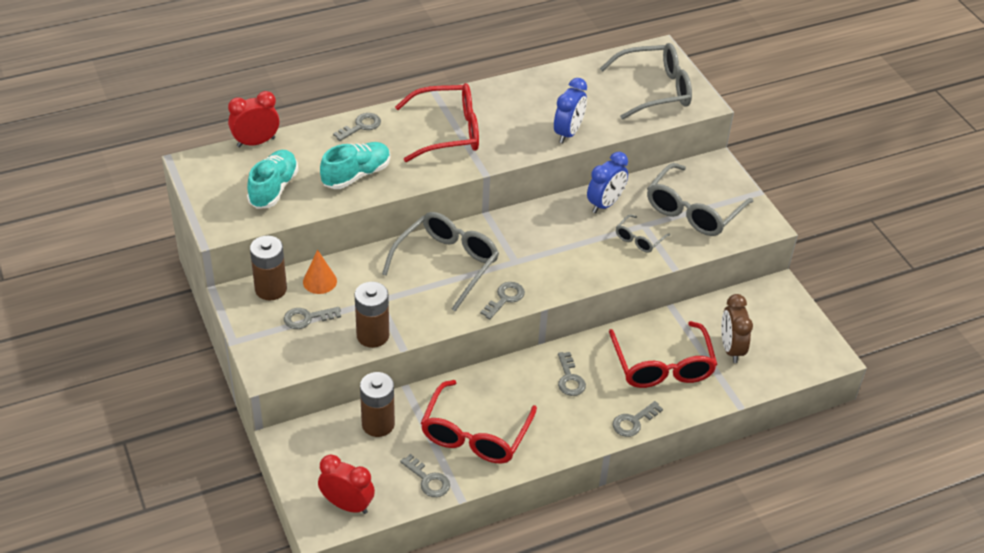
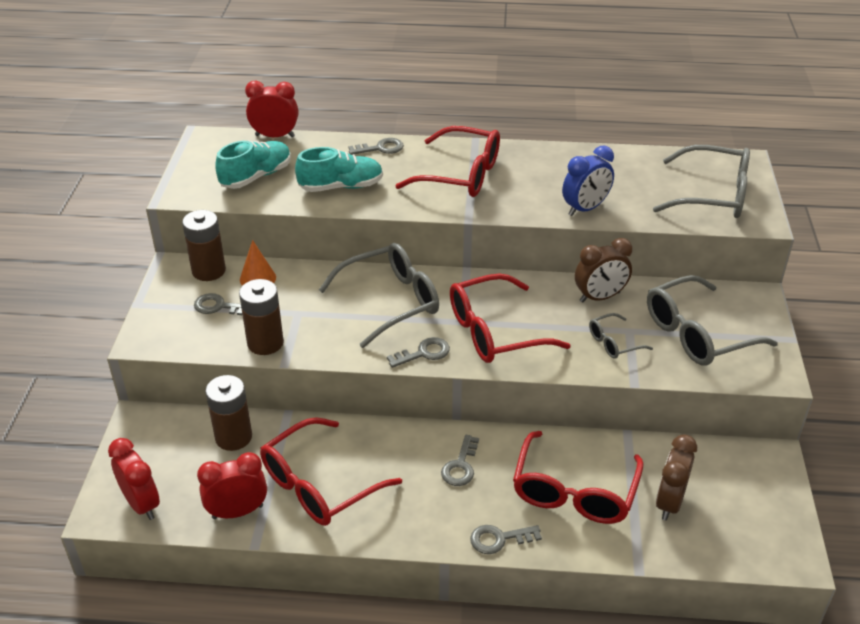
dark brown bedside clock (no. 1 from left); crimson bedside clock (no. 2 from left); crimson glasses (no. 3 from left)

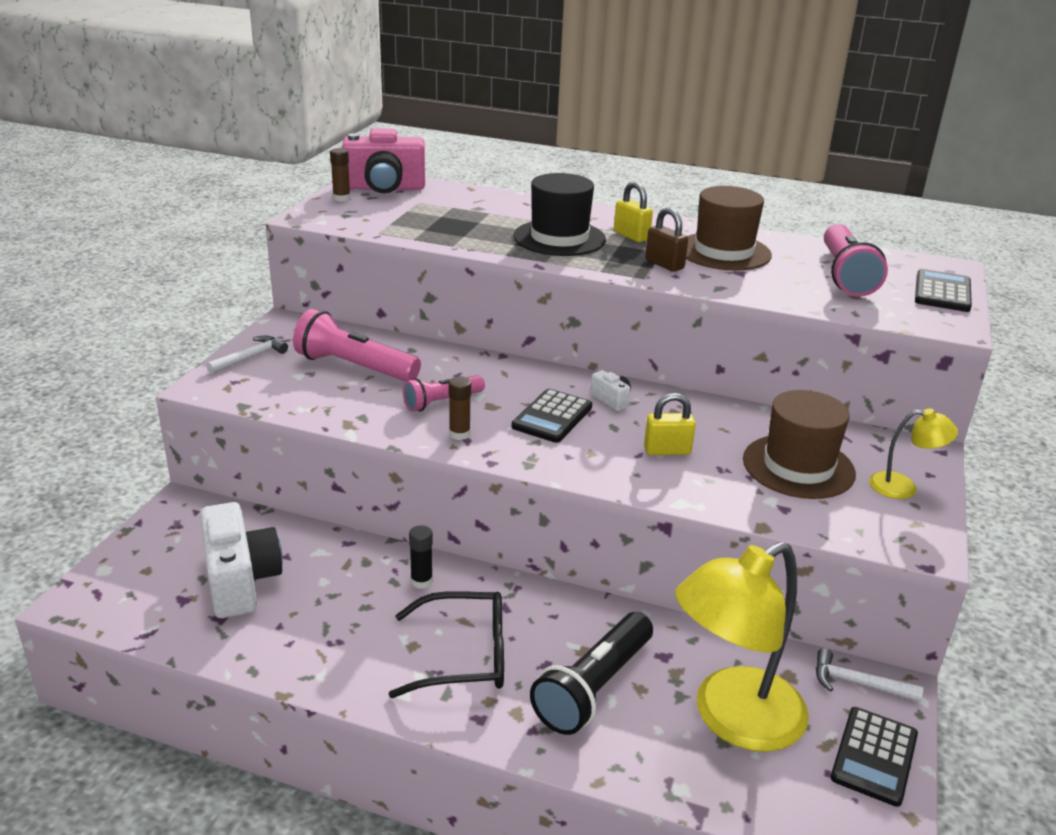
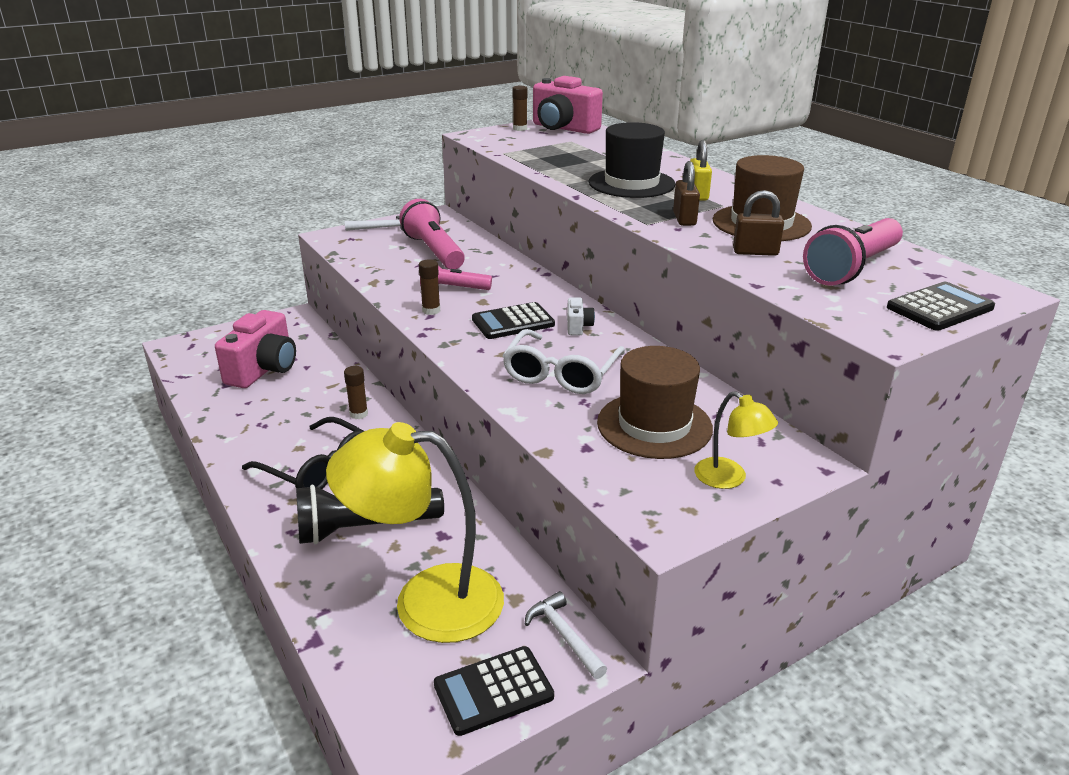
white glasses; rosy photo camera (no. 1 from left); dark brown glue stick (no. 1 from left); dark brown padlock (no. 2 from left)

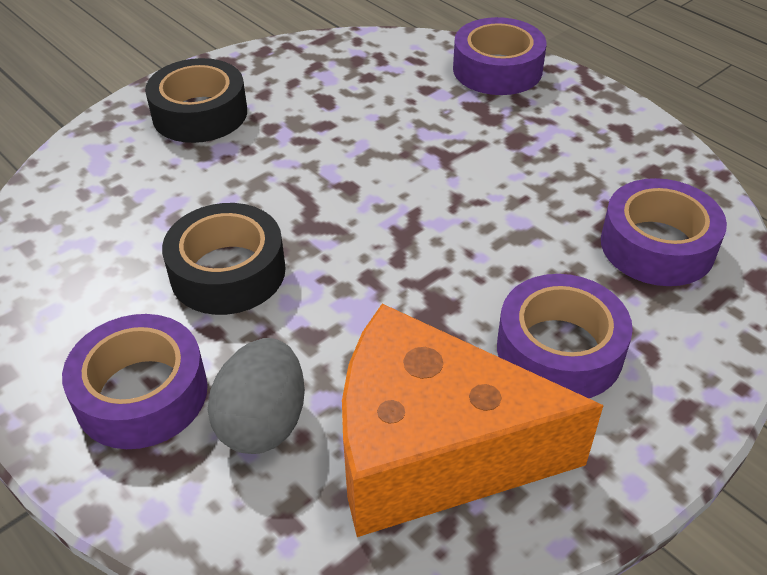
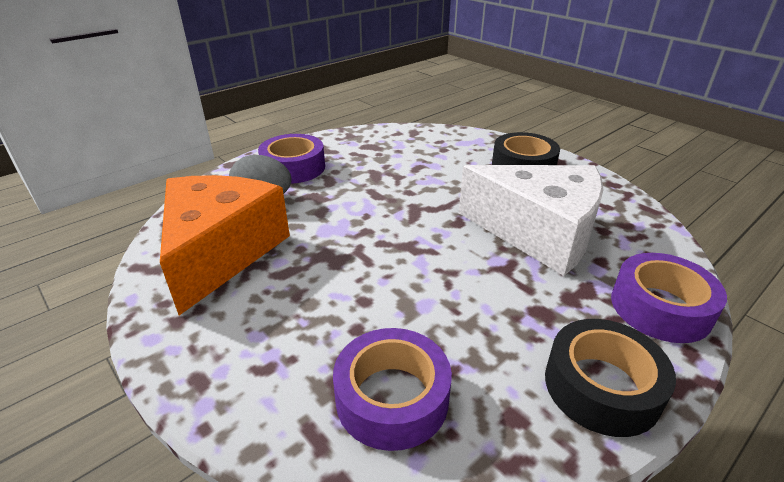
jet-black sticky tape (no. 2 from left); purple sticky tape (no. 3 from left in the first image); white cheese

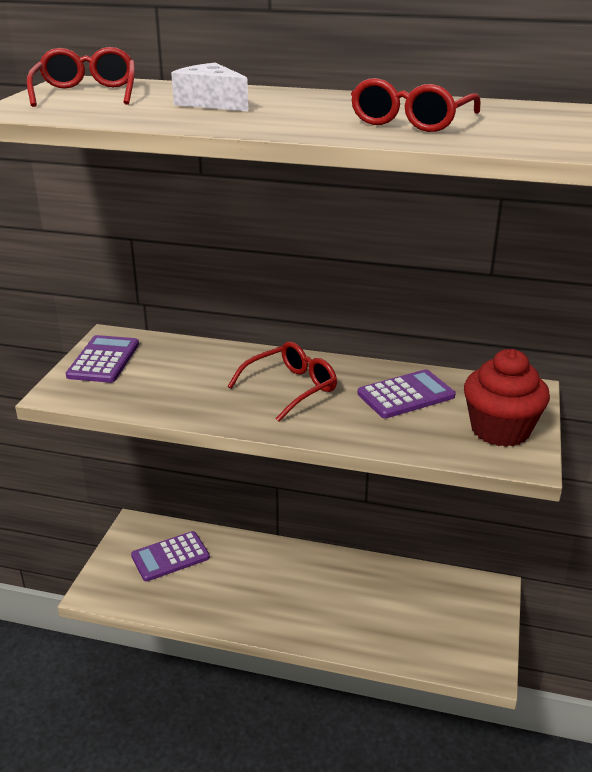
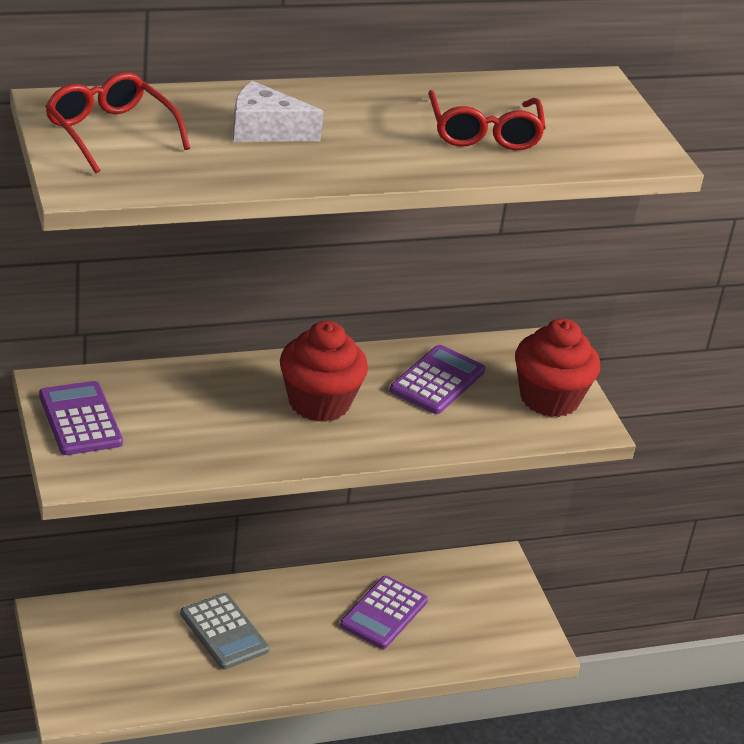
crimson fairy cake (no. 1 from left); purple pocket calculator (no. 2 from left); grey pocket calculator

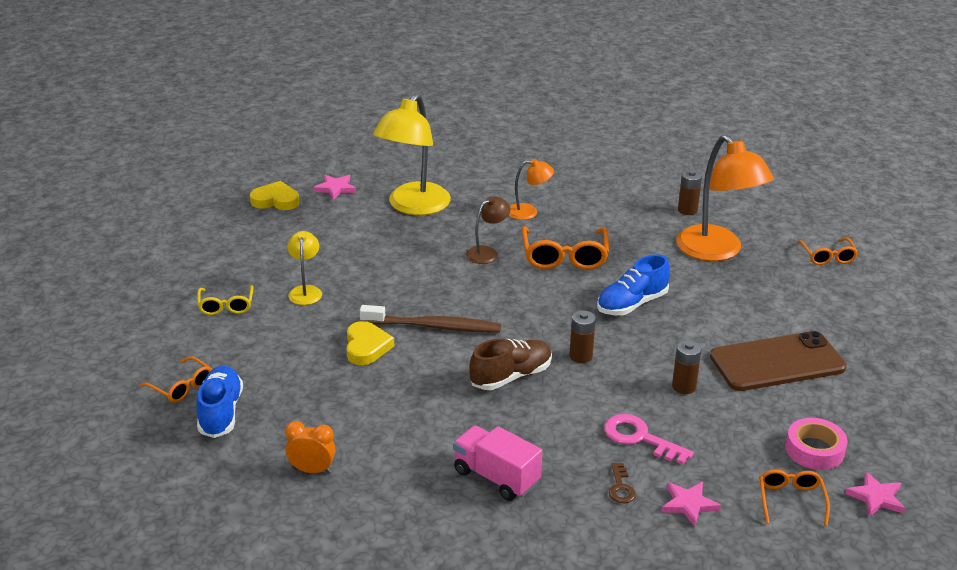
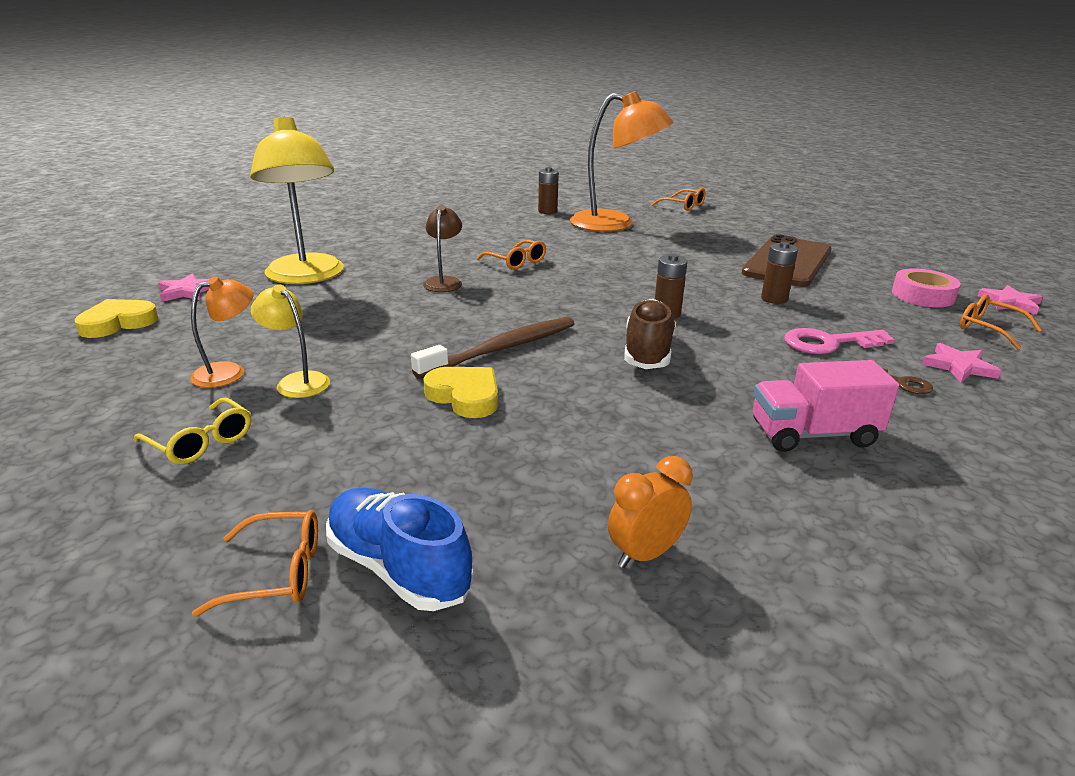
bright orange reading lamp (no. 1 from left); bright orange glasses (no. 2 from left); royal blue lace-up shoe (no. 2 from left in the first image)

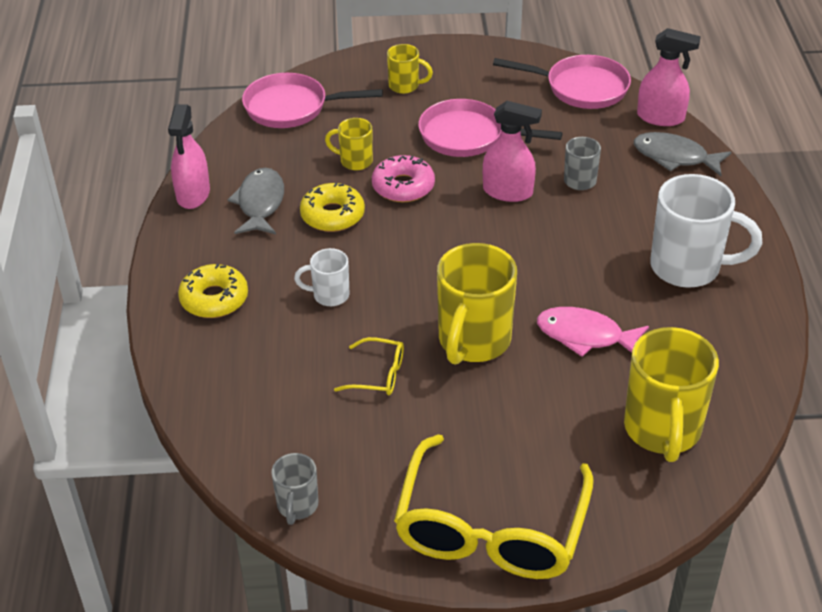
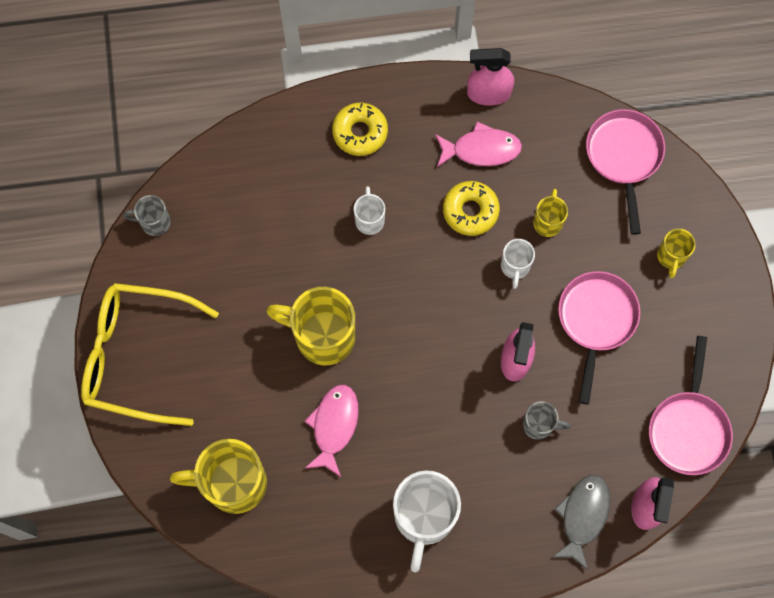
white tea mug (no. 3 from left); rosy toy fish (no. 2 from left); yellow glasses (no. 1 from left in the first image)

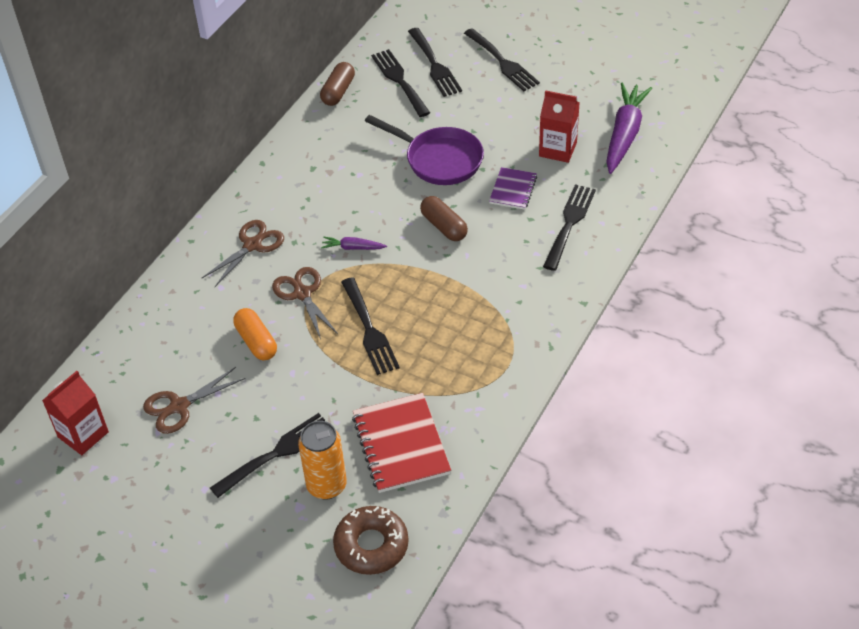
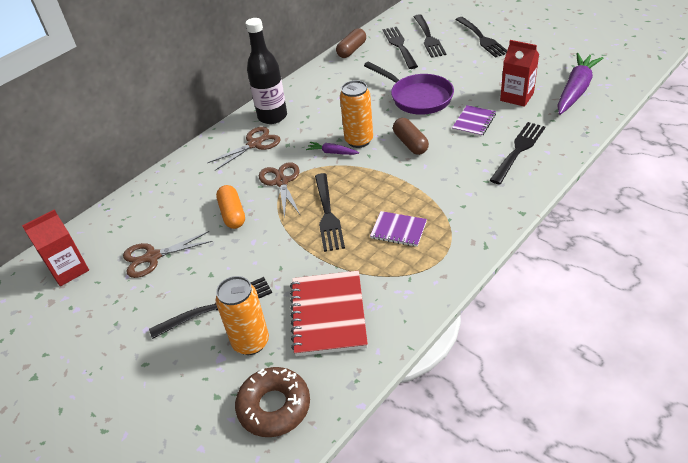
jet-black bottle; bright orange soda can (no. 2 from left); purple exercise book (no. 1 from left)

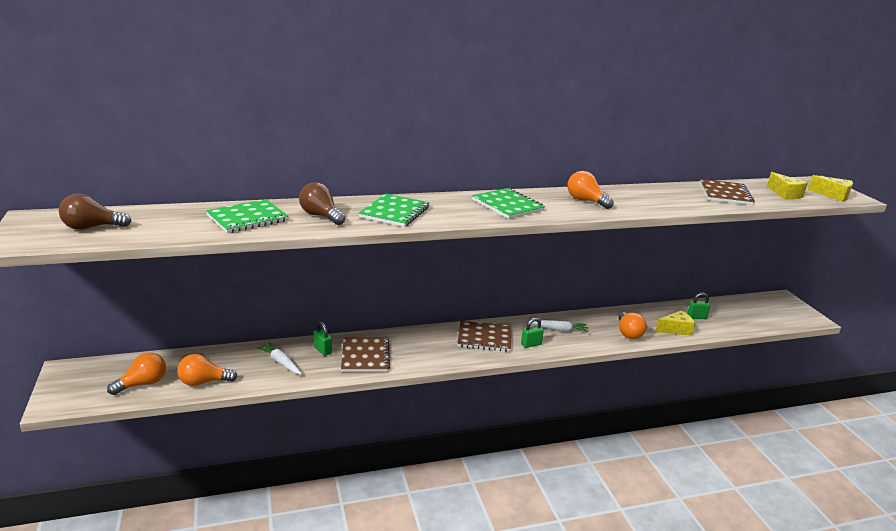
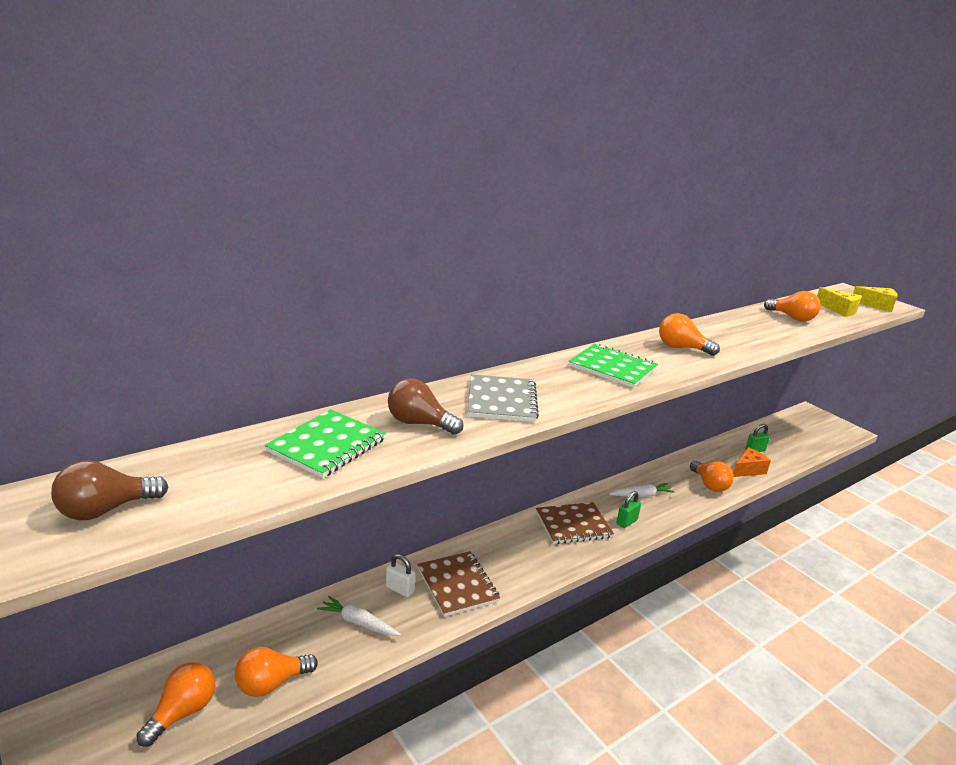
bright orange light bulb (no. 5 from left); grey exercise book; bright orange cheese; white padlock

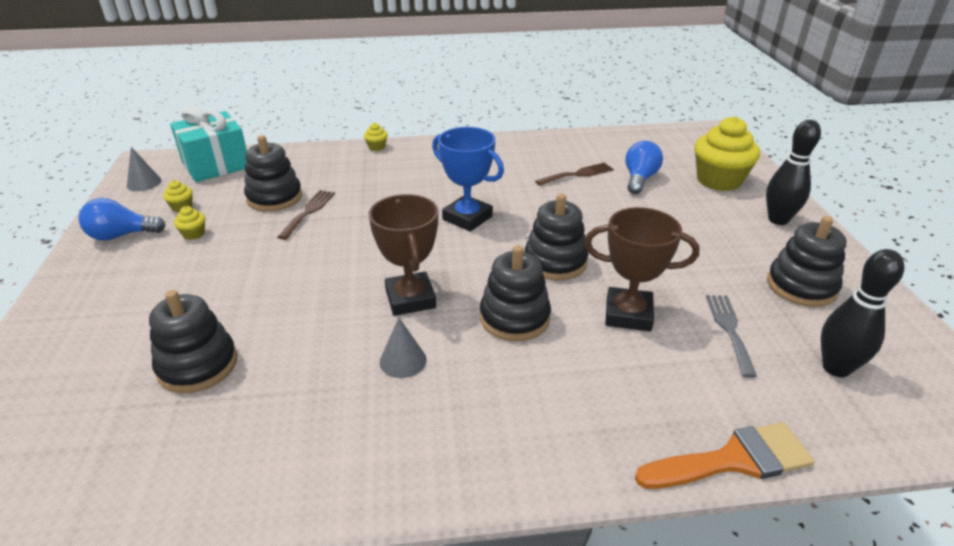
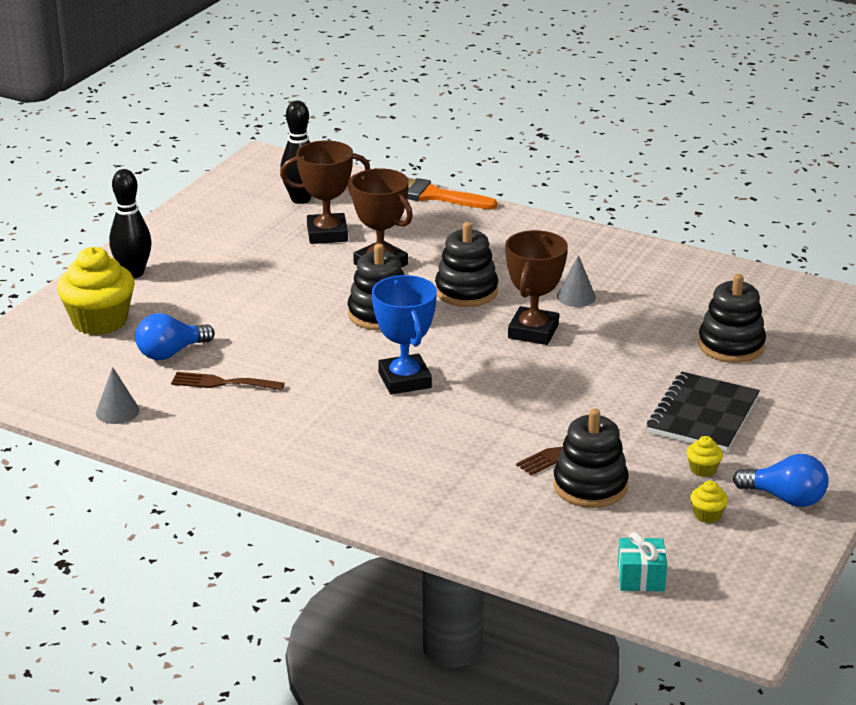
turquoise wrapped gift; yellow fairy cake (no. 3 from left in the first image); grey cone (no. 1 from left); jet-black stacking toy (no. 5 from left in the first image); dark brown trophy (no. 1 from left); jet-black exercise book

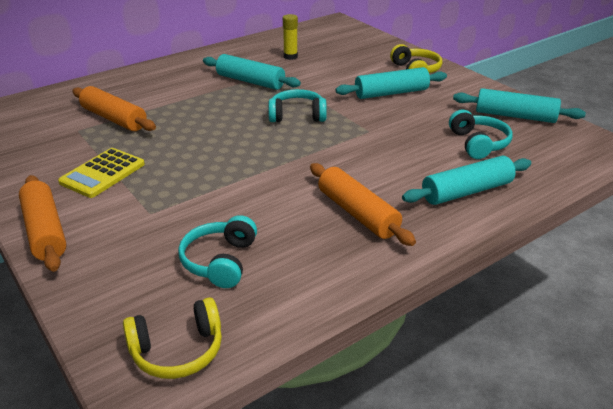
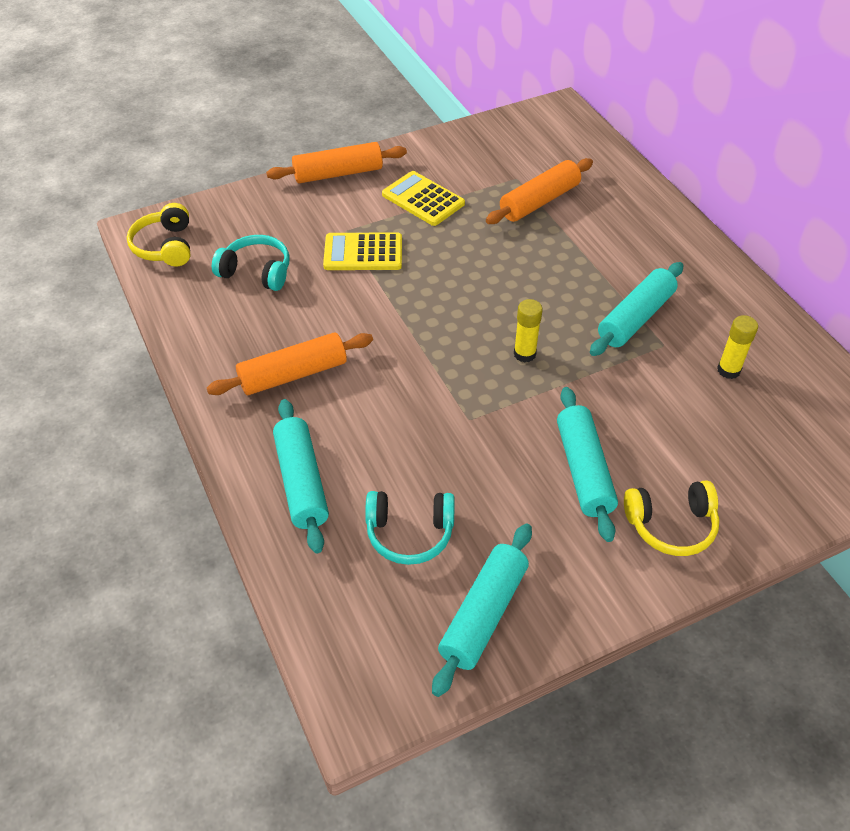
yellow glue stick (no. 1 from left); yellow pocket calculator (no. 1 from left)

